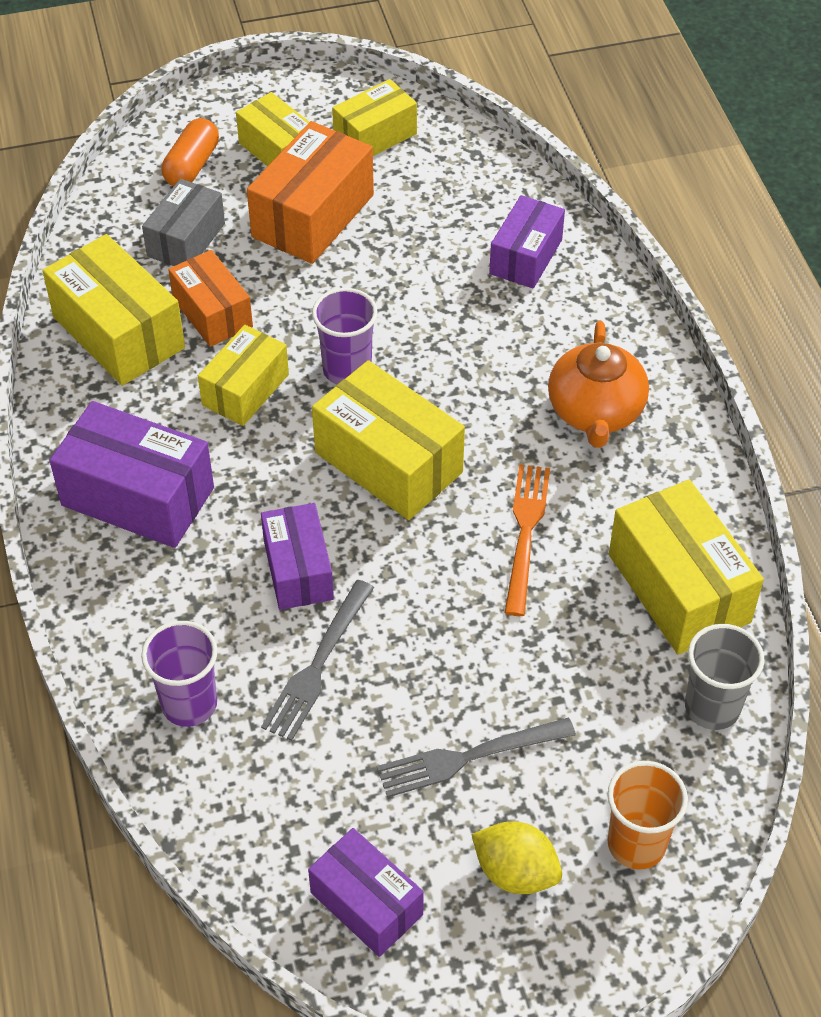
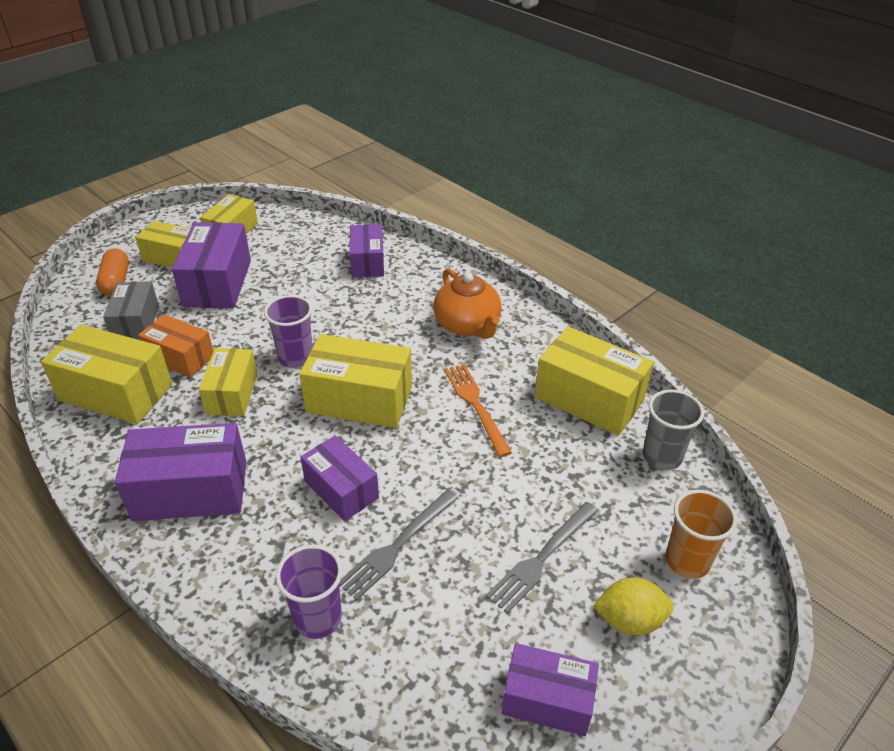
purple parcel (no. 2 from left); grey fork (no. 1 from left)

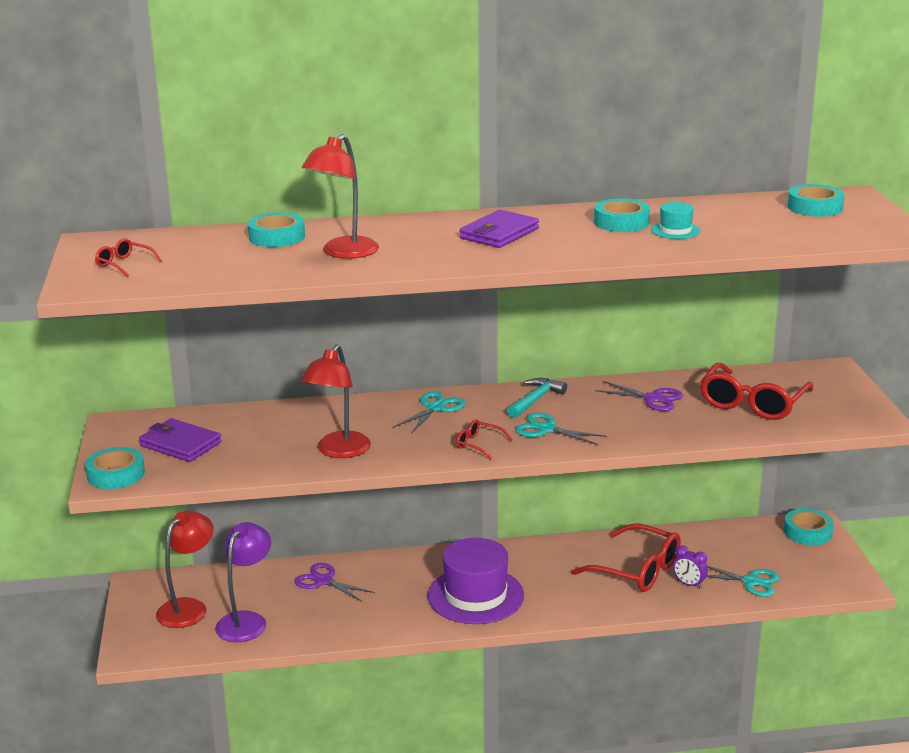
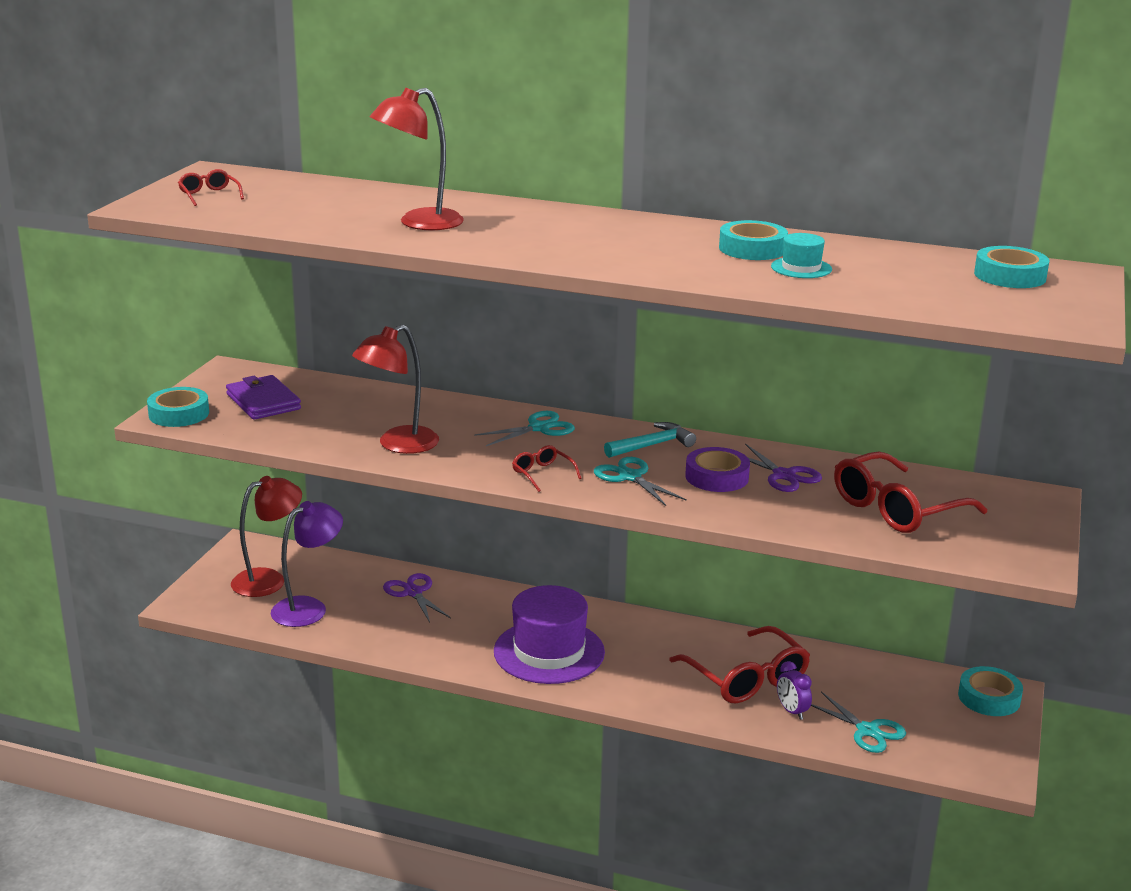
purple billfold (no. 2 from left in the first image); turquoise sticky tape (no. 2 from left in the first image); purple sticky tape

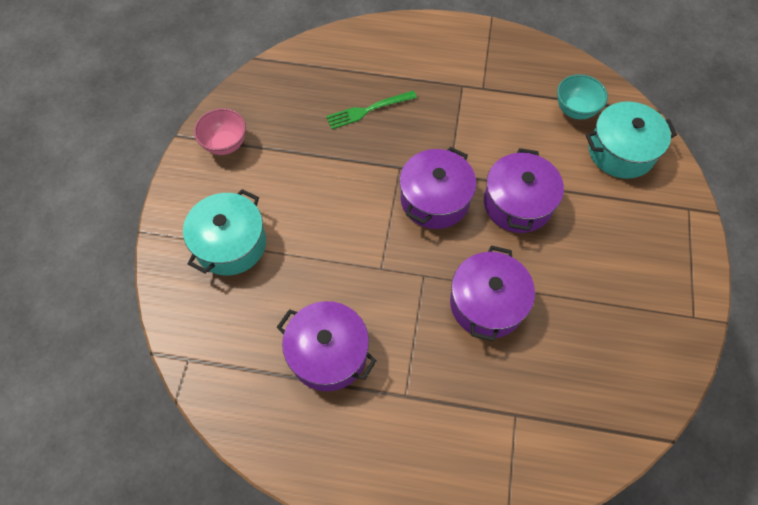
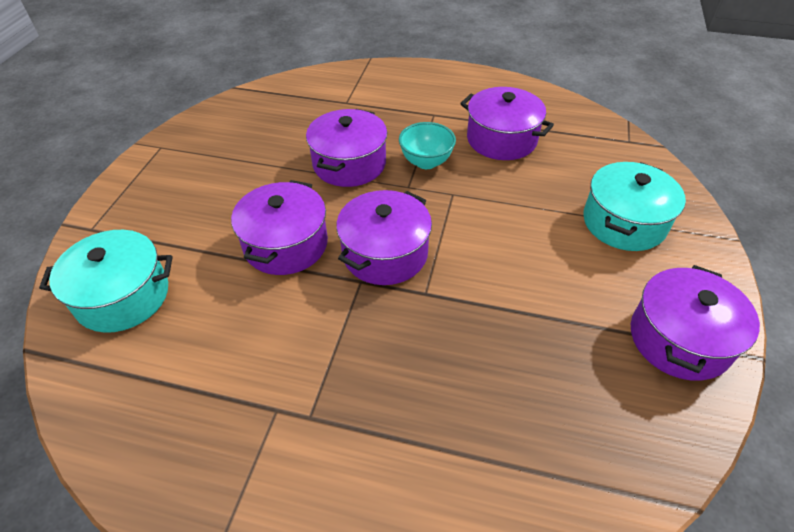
turquoise serving bowl; green fork; purple pot (no. 5 from left)

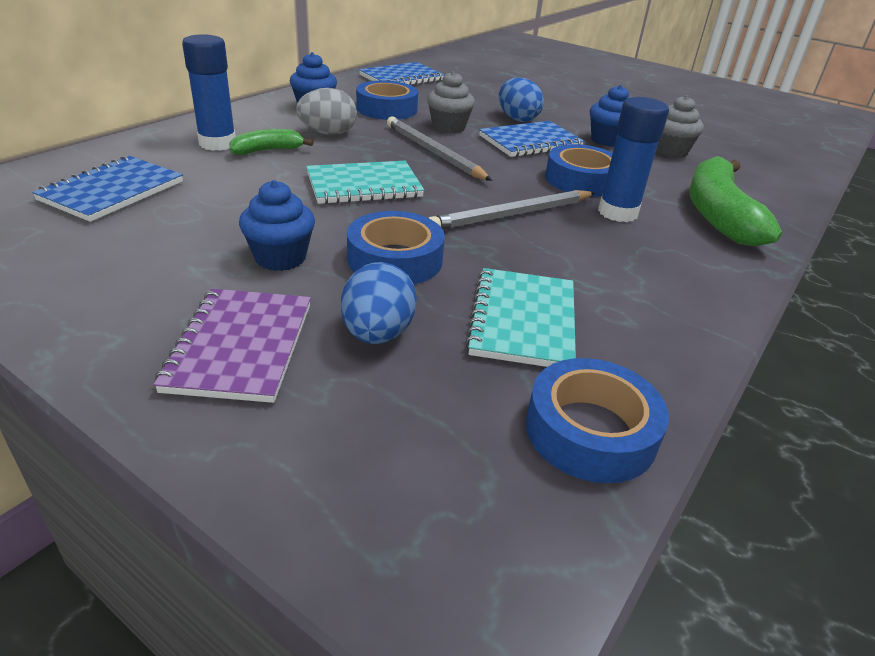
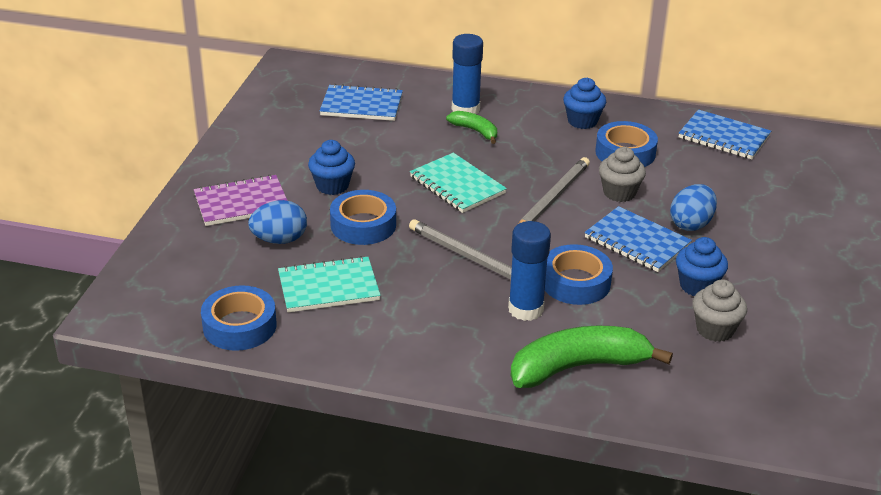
grey egg

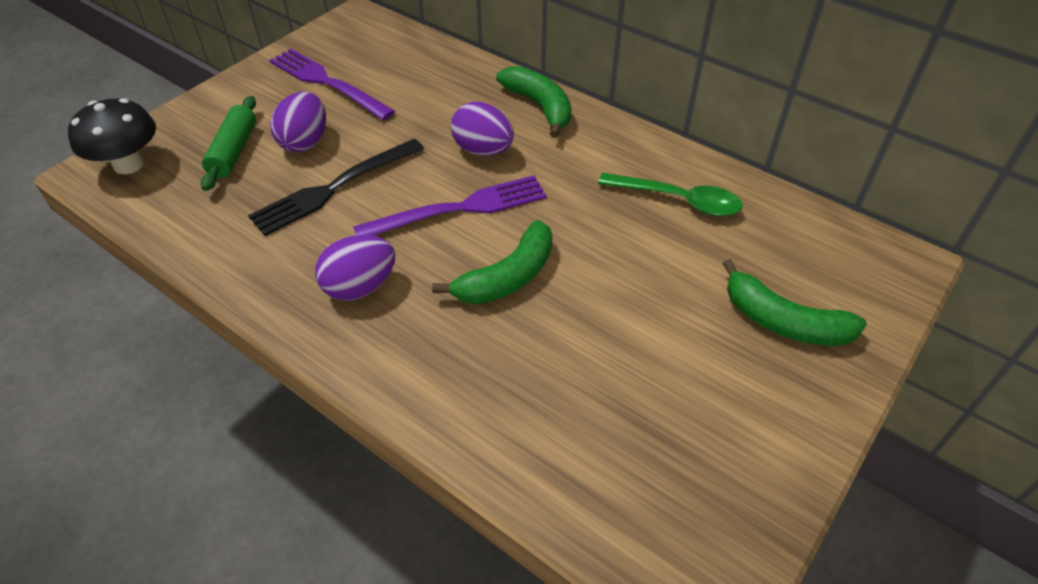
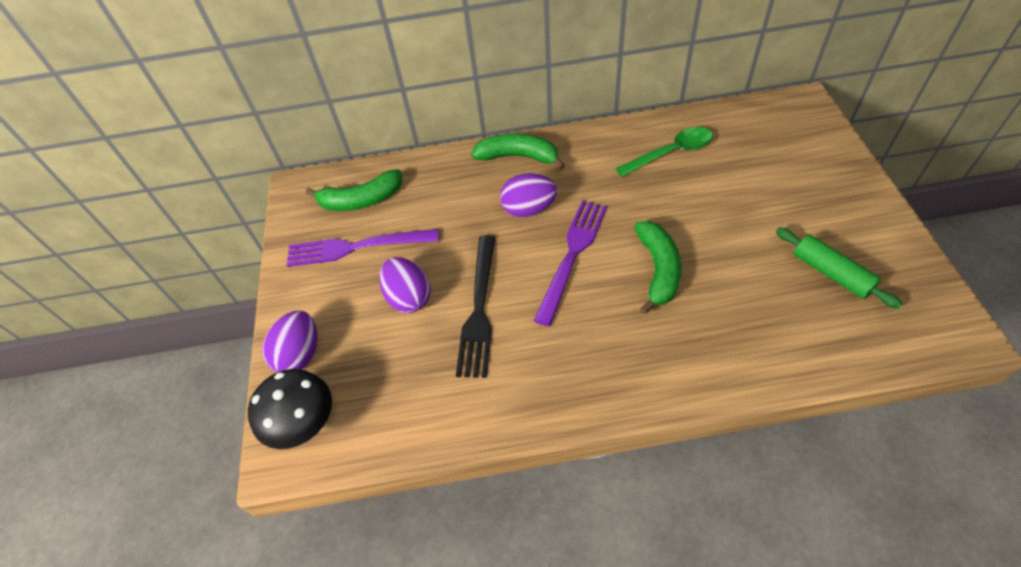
green rolling pin; purple egg (no. 1 from left); green toy banana (no. 1 from left)

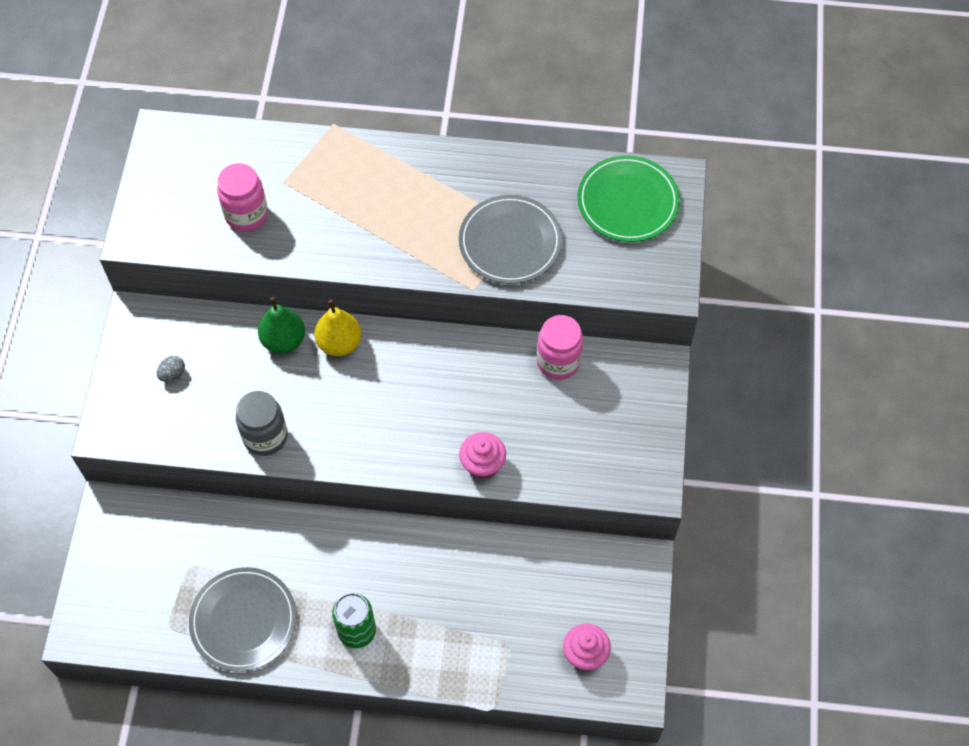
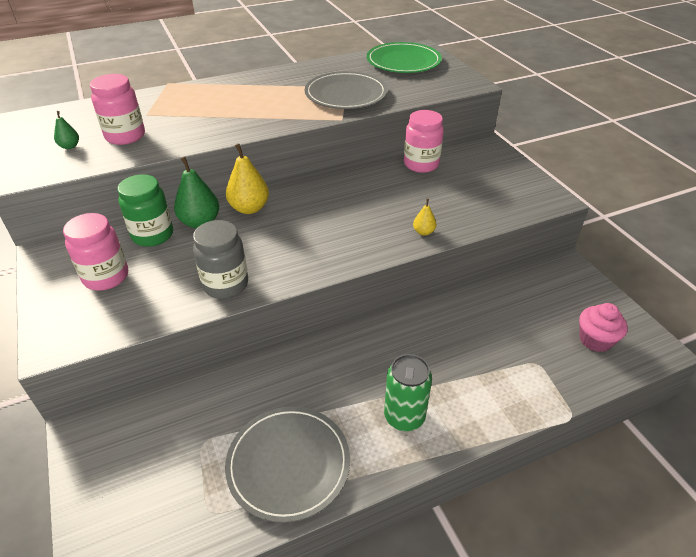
rosy jar (no. 1 from left); yellow pear fruit (no. 2 from left); green pear fruit (no. 1 from left); green jar

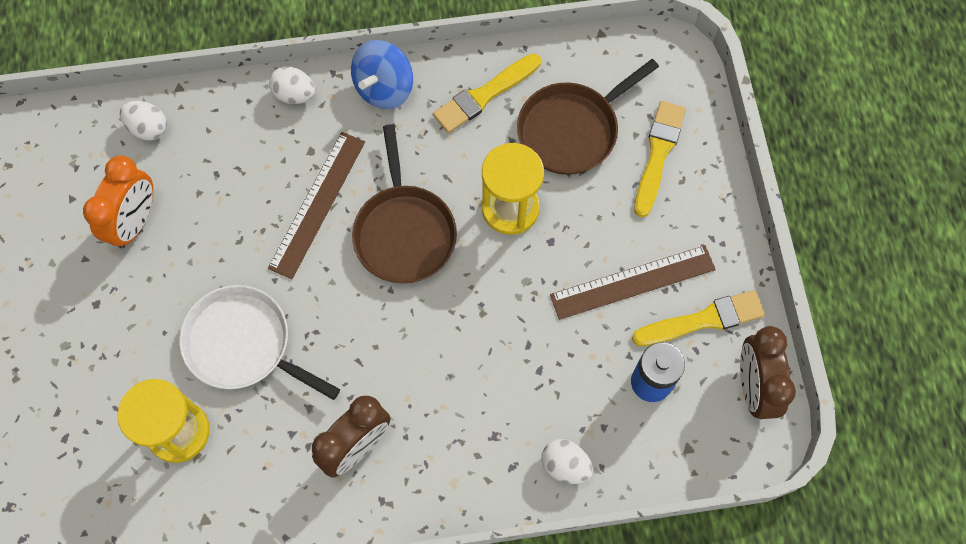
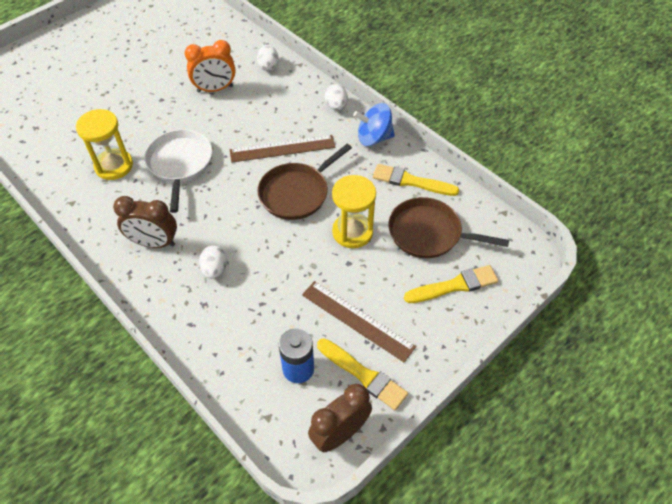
white egg (no. 1 from left)

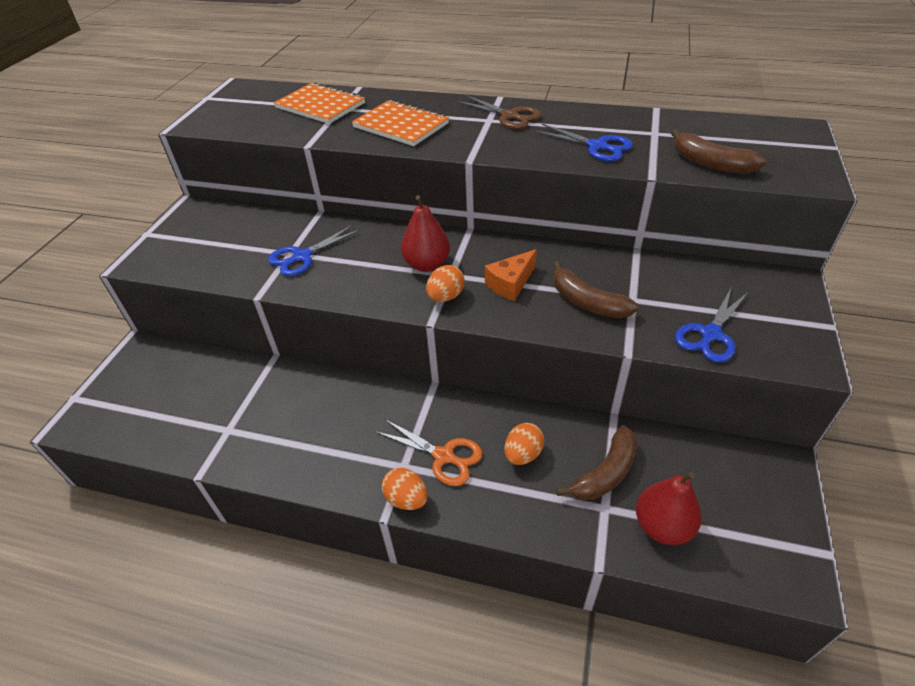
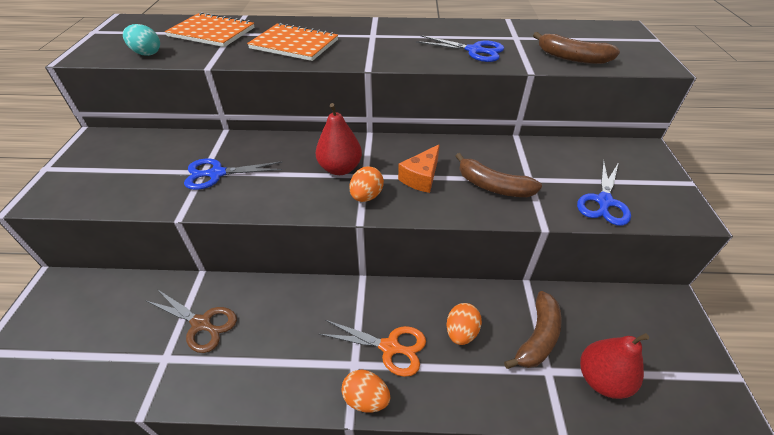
dark brown shears; royal blue shears (no. 1 from left); turquoise egg

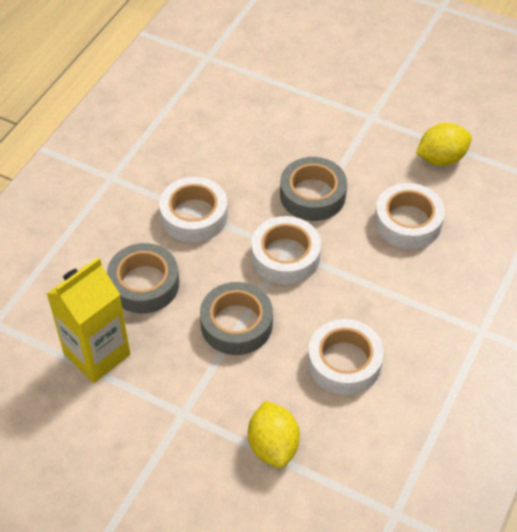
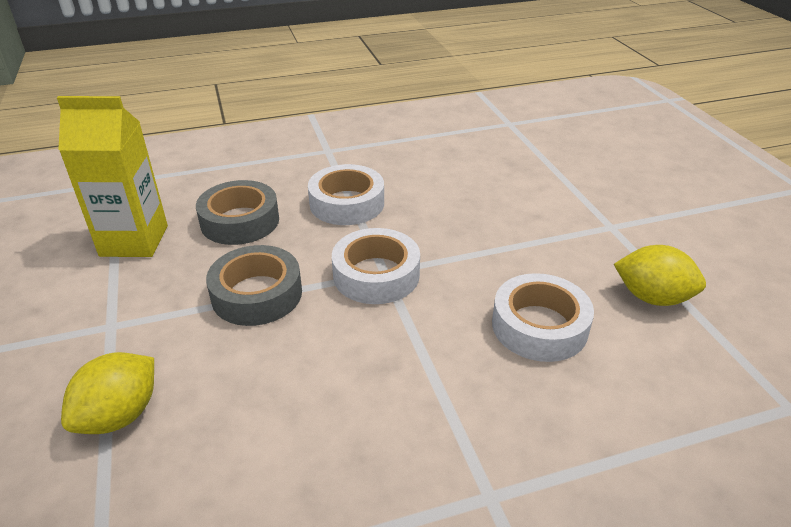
grey sticky tape (no. 3 from left in the first image); white sticky tape (no. 3 from left in the first image)

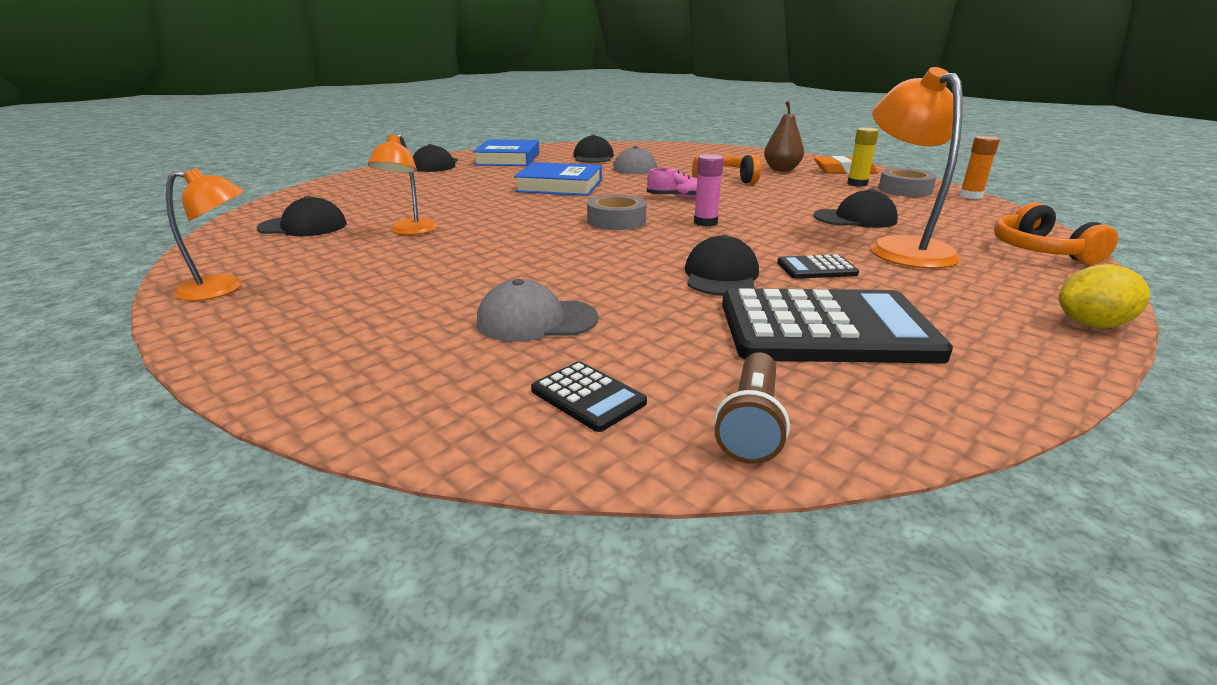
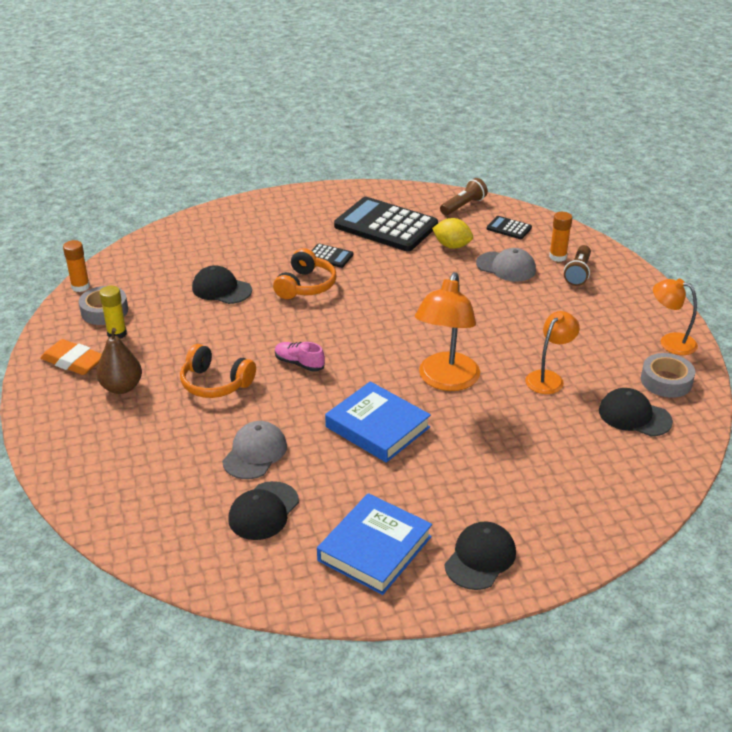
bright orange reading lamp (no. 1 from left); rosy glue stick; grey sticky tape (no. 2 from left); bright orange headset (no. 2 from left); jet-black peaked cap (no. 4 from left in the first image); yellow citrus fruit; jet-black pocket calculator (no. 3 from left); bright orange glue stick (no. 2 from left); dark brown torch (no. 2 from left)

